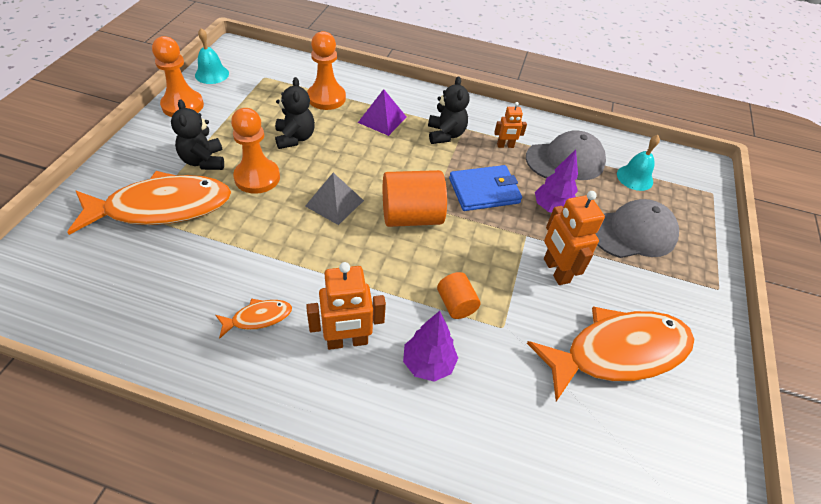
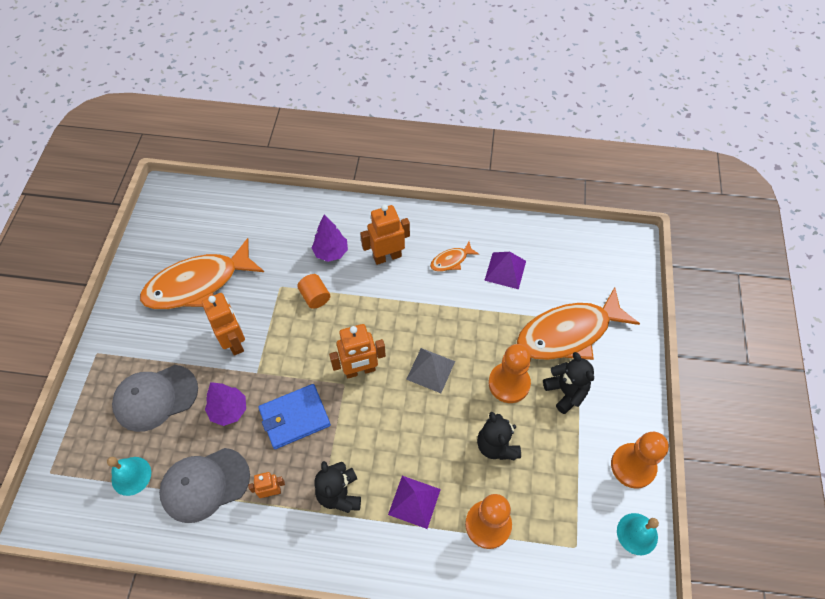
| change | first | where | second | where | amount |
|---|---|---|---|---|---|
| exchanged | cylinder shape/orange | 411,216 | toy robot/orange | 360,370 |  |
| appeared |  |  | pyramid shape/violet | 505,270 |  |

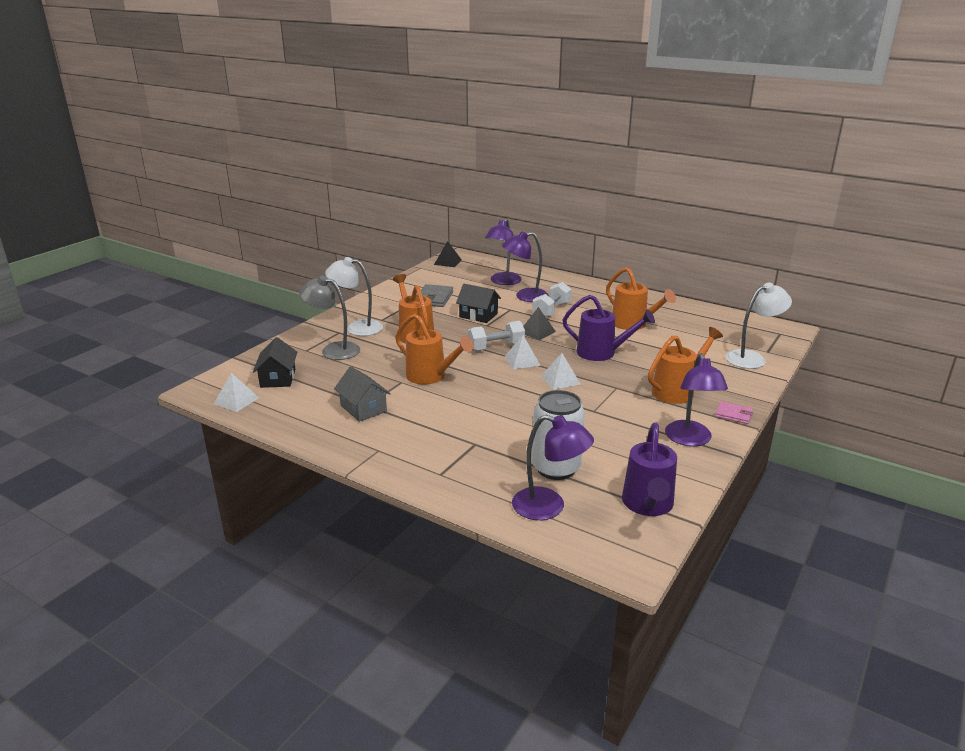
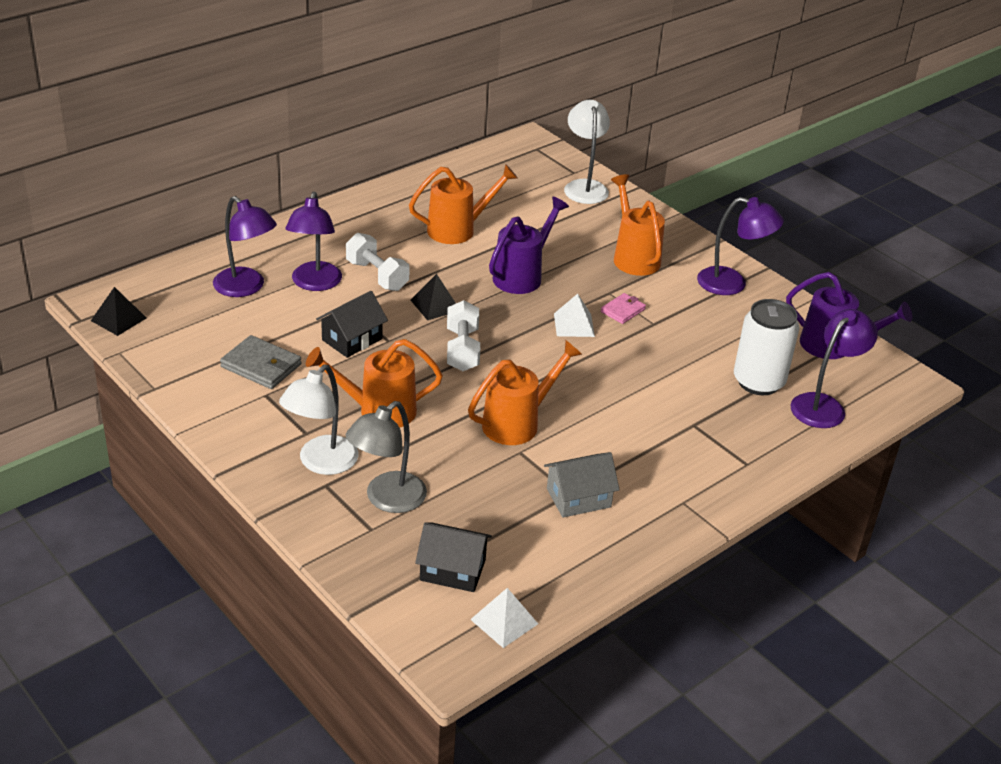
| change | first | where | second | where | amount |
|---|---|---|---|---|---|
| missing | pyramid shape/snow-white | 522,360 |  |  |  |
| relocated | card wallet/rosy | 733,414 |  | 623,310 |  |

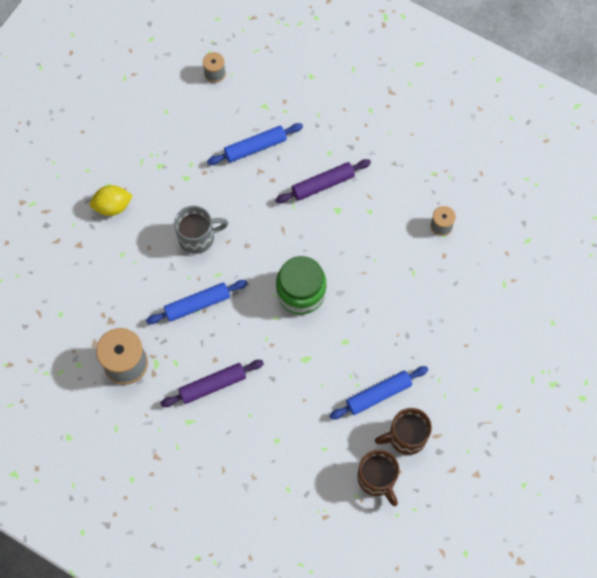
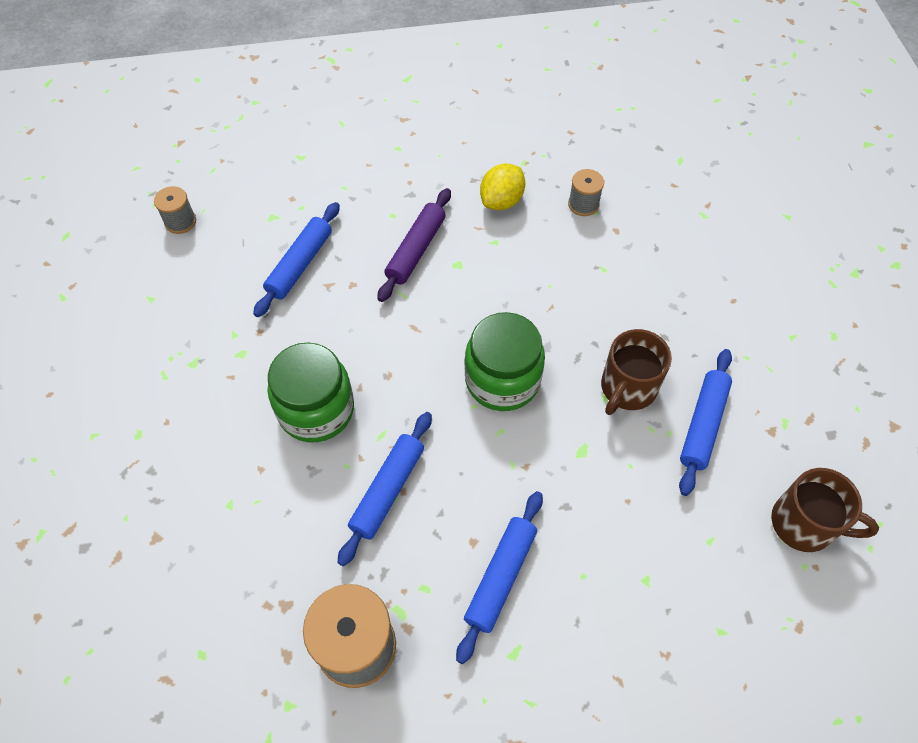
| change | first | where | second | where | amount |
|---|---|---|---|---|---|
| relocated | toy lemon/bright yellow | 112,206 |  | 501,201 |  |
| colour | rolling pin/violet | 212,385 | rolling pin/blue | 500,577 |  |
| exchanged | tea mug/grey | 198,237 | jam jar/green | 316,410 |  |
| relocated | tea mug/brown | 406,437 |  | 627,388 |  |

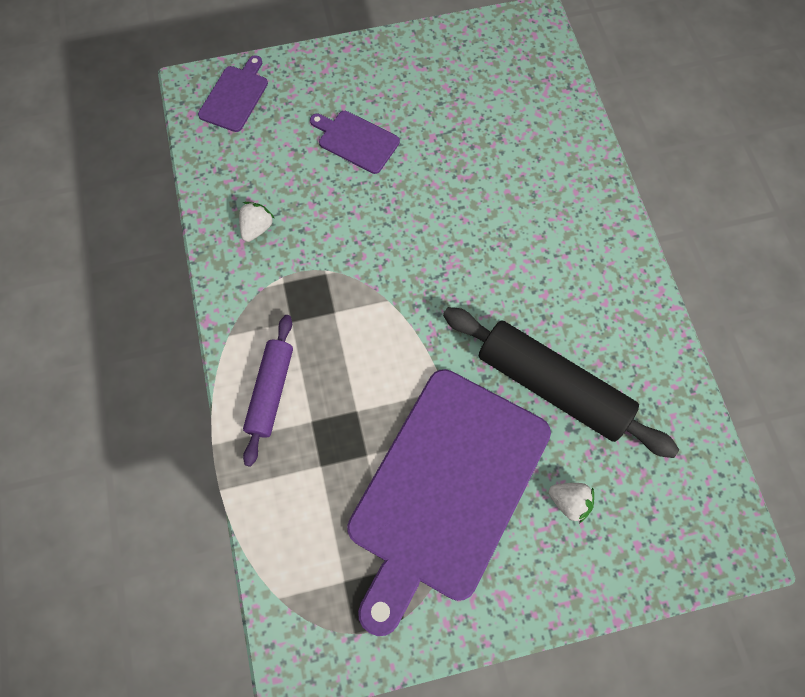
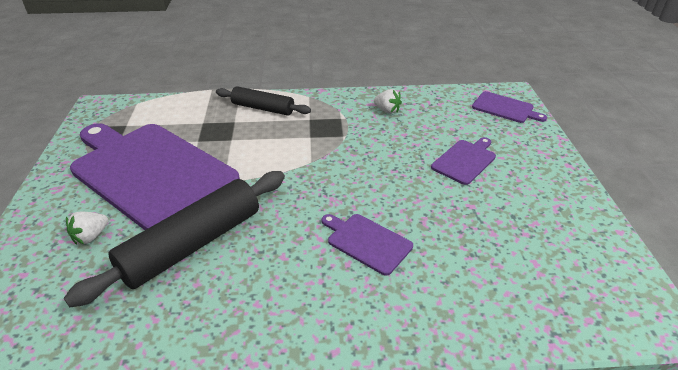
| change | first | where | second | where | amount |
|---|---|---|---|---|---|
| colour | rolling pin/violet | 270,391 | rolling pin/ebony | 263,108 |  |
| appeared |  |  | chopping board/violet | 367,242 |  |

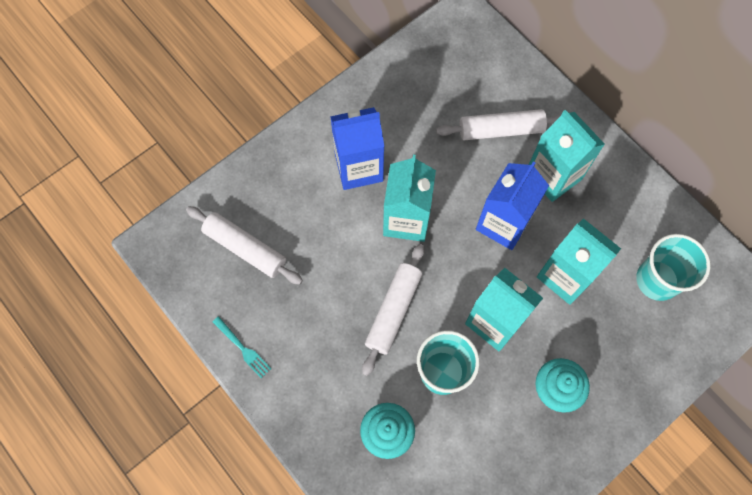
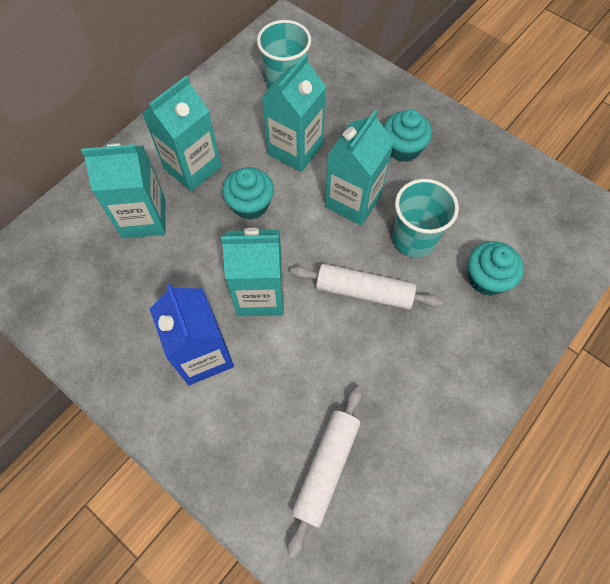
| change | first | where | second | where | amount |
|---|---|---|---|---|---|
| missing | dinner fork/aqua | 243,348 |  |  |  |
| exchanged | rolling pin/snow-white | 501,130 | carton/aqua | 144,218 |  |
| exchanged | carton/blue | 503,223 | cupcake/aqua | 250,204 |  |

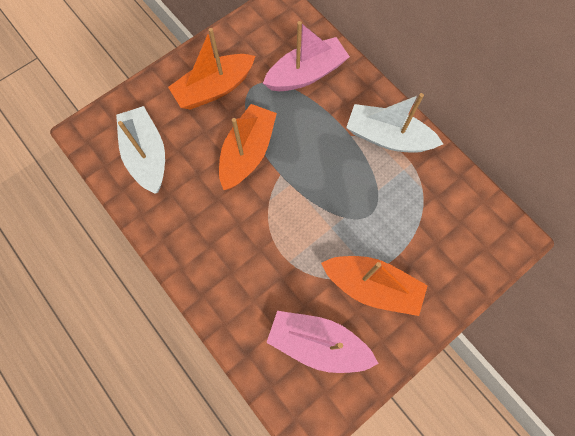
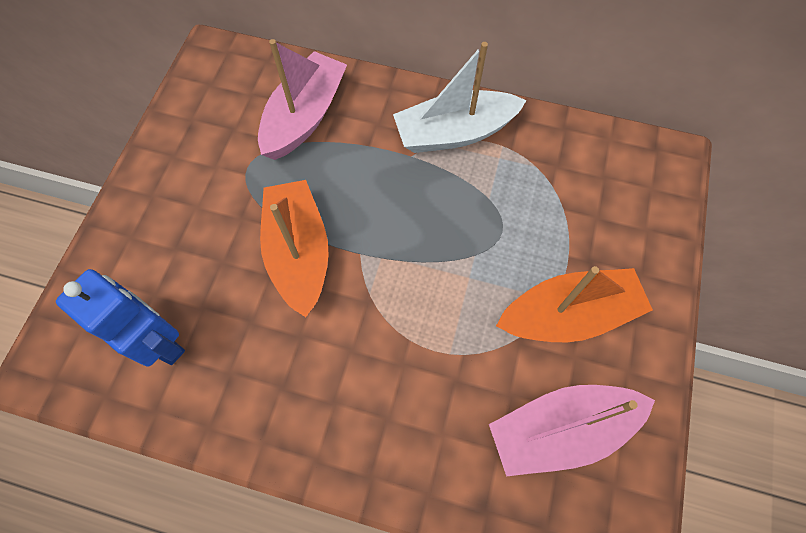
| change | first | where | second | where | amount |
|---|---|---|---|---|---|
| exchanged | boat/snow-white | 147,155 | toy robot/blue | 161,342 |  |
| missing | boat/orange | 214,89 |  |  |  |

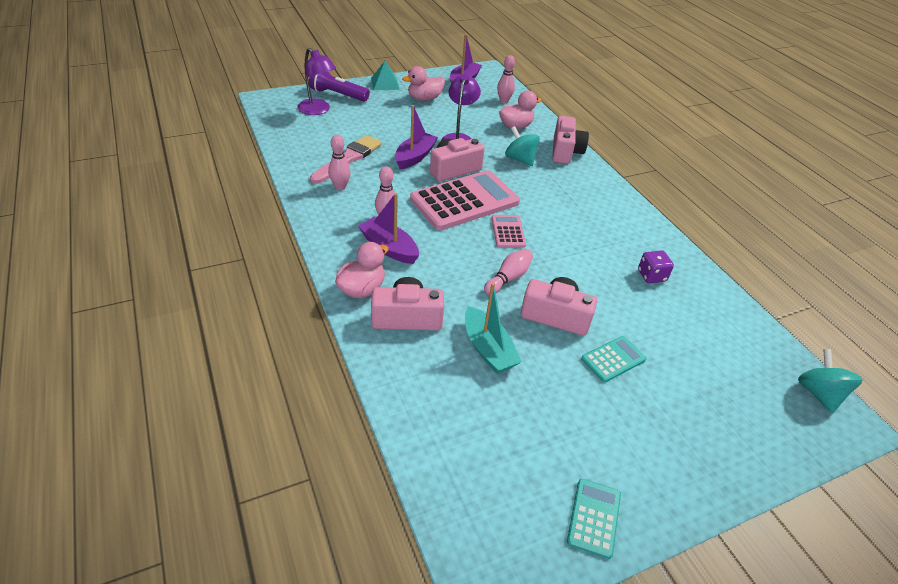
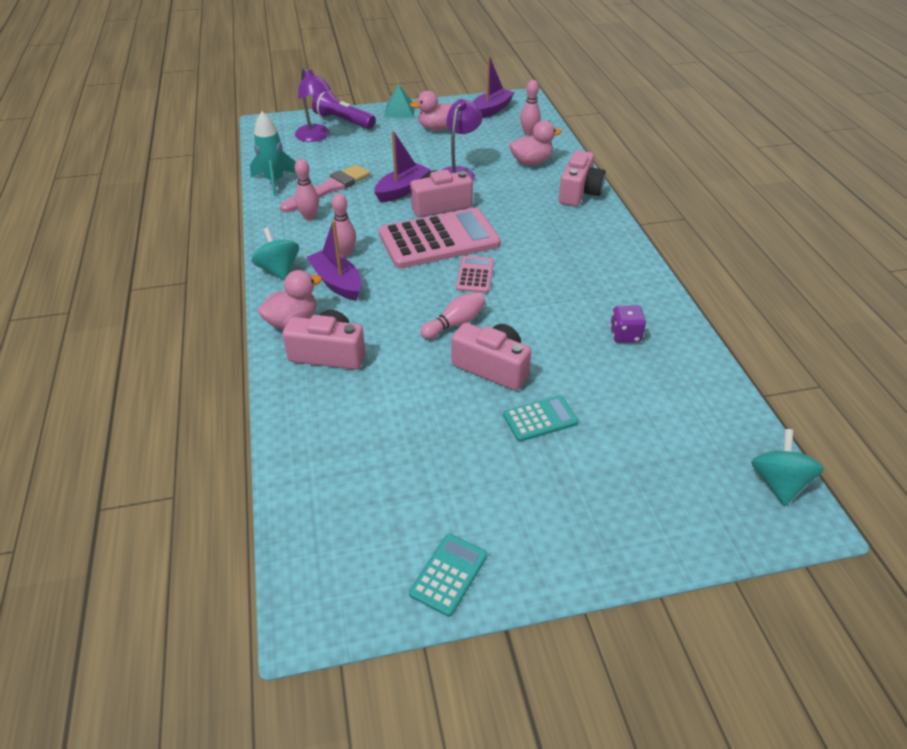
| change | first | where | second | where | amount |
|---|---|---|---|---|---|
| missing | boat/aqua | 488,349 |  |  |  |
| relocated | whirligig/aqua | 520,159 |  | 279,270 |  |
| appeared |  |  | rocket/aqua | 275,181 |  |

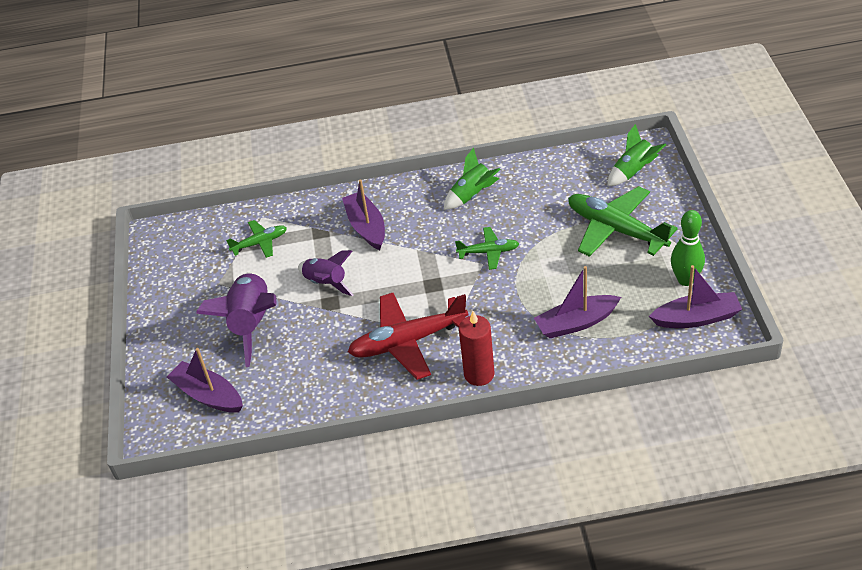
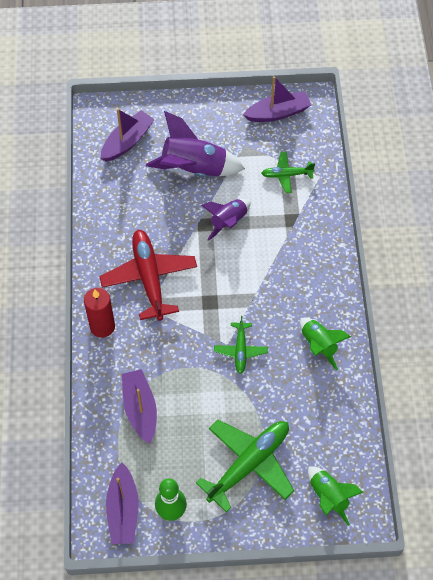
| change | first | where | second | where | amount |
|---|---|---|---|---|---|
| spun | aeroplane/green | 260,243 |  | 286,175 | 105 degrees clockwise |
| relocated | boat/violet | 366,227 |  | 278,113 |  |

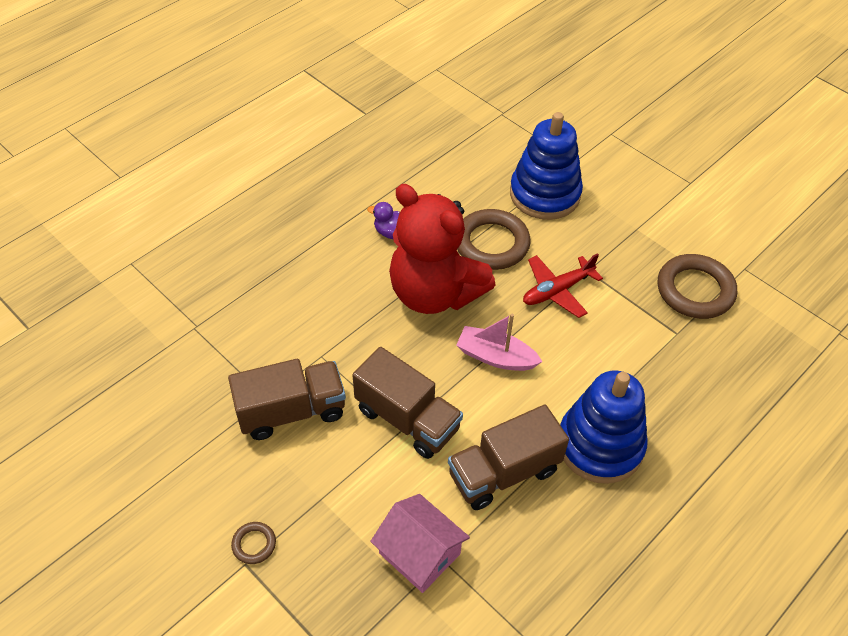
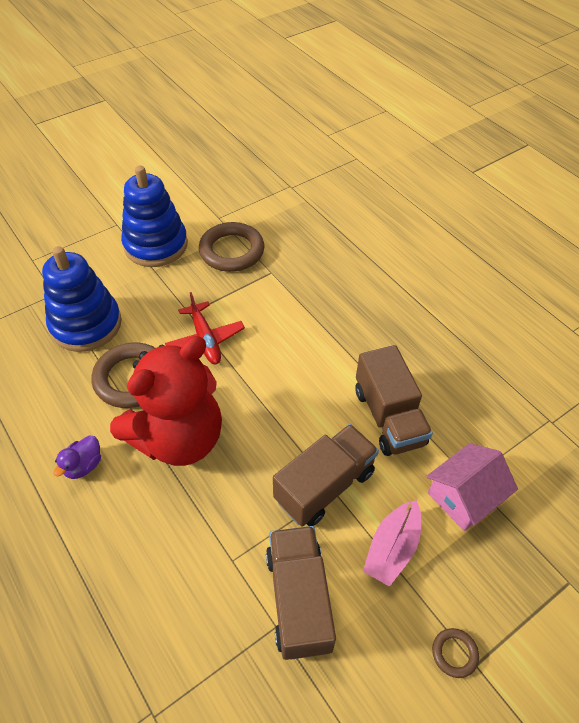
| change | first | where | second | where | amount |
|---|---|---|---|---|---|
| relocated | boat/rosy | 495,357 |  | 392,548 |  |
| relocated | stacking rings/blue | 600,445 |  | 156,245 |  |

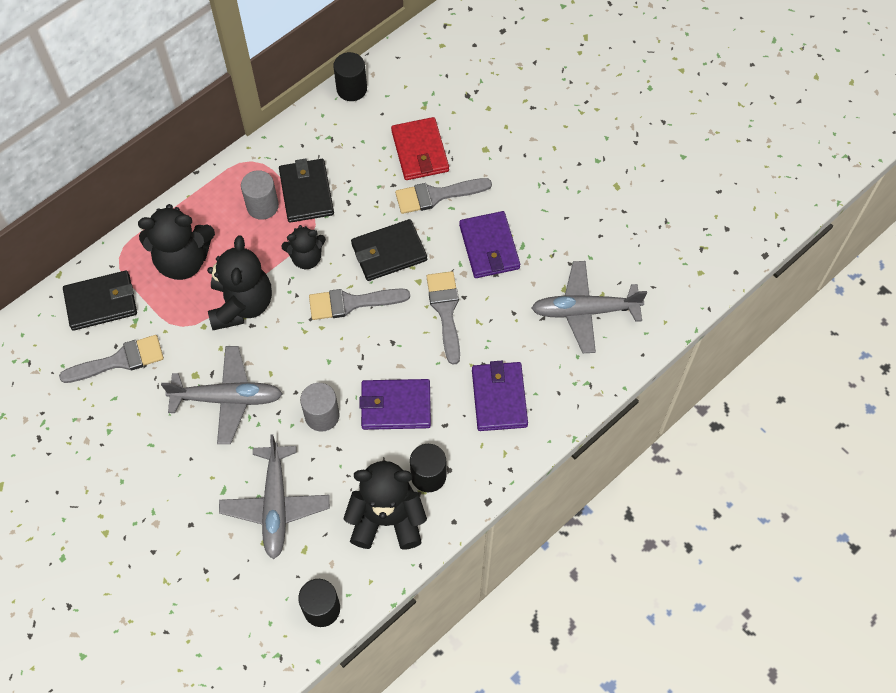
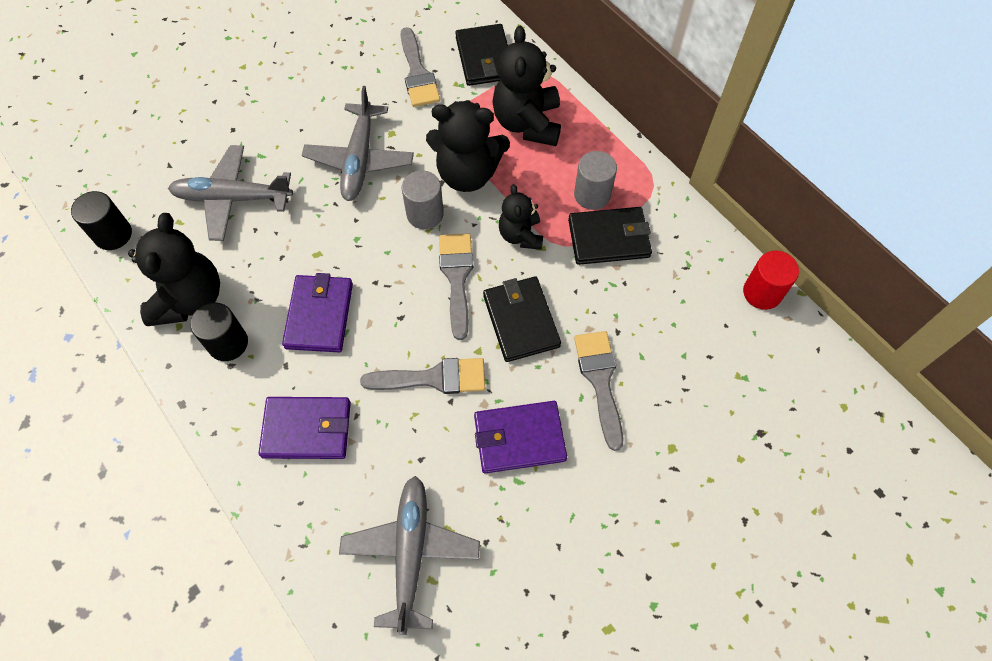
| change | first | where | second | where | amount |
|---|---|---|---|---|---|
| relocated | cylinder shape/grey | 322,415 |  | 425,214 |  |
| colour | cylinder shape/ebony | 351,89 | cylinder shape/crimson | 762,292 |  |
| missing | card wallet/crimson | 420,151 |  |  |  |

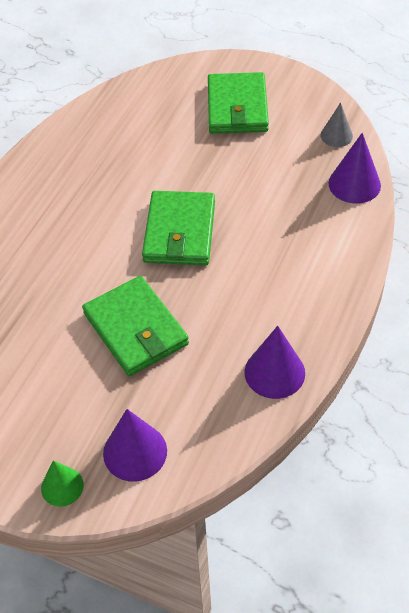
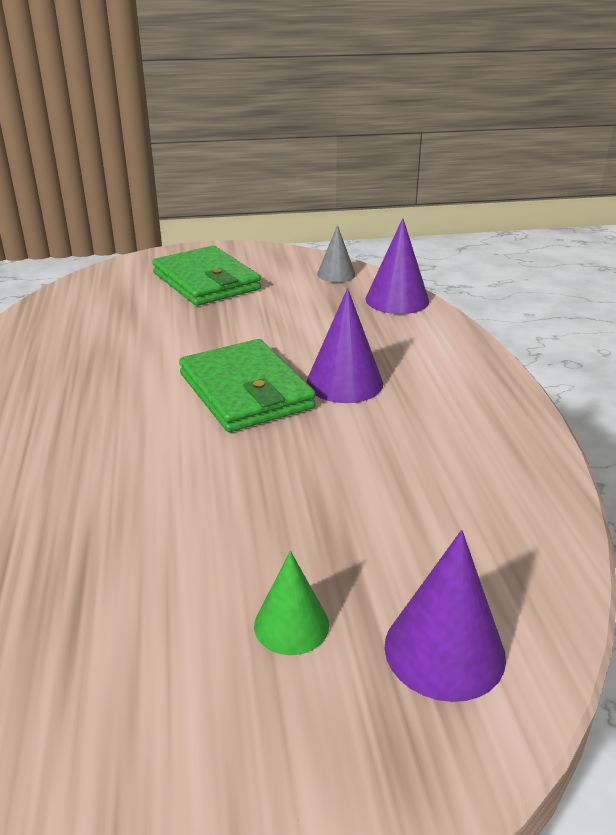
| change | first | where | second | where | amount |
|---|---|---|---|---|---|
| relocated | cone shape/green | 62,486 |  | 291,625 |  |
| missing | card wallet/green | 135,329 |  |  |  |
| relocated | cone shape/violet | 274,372 |  | 344,382 |  |

